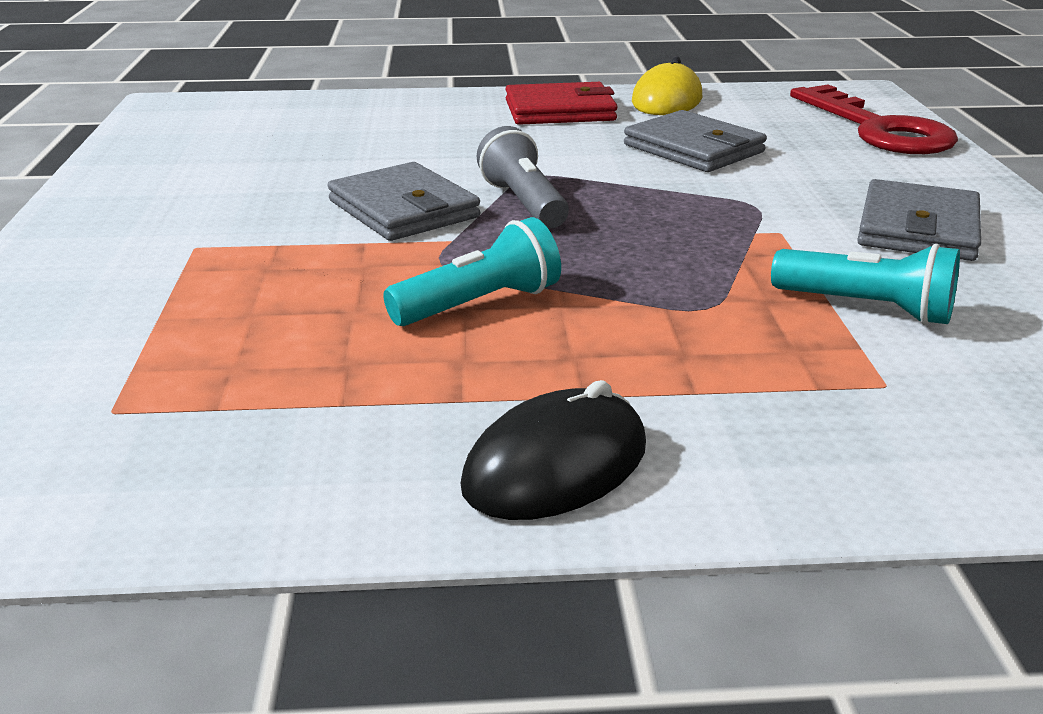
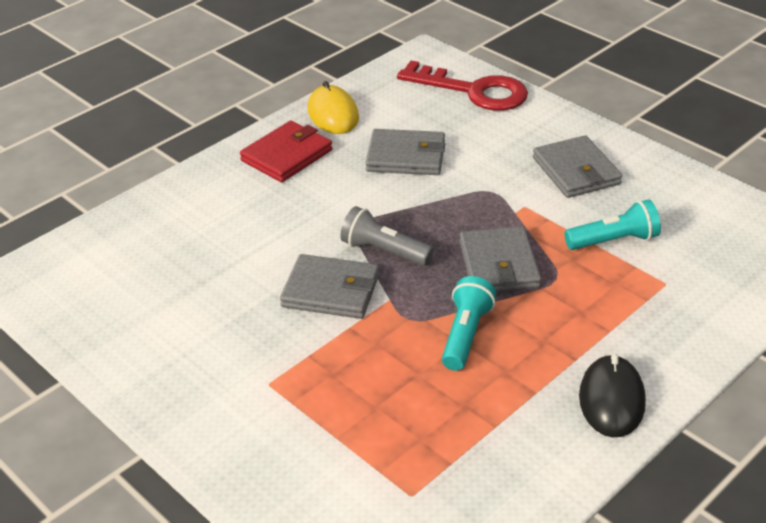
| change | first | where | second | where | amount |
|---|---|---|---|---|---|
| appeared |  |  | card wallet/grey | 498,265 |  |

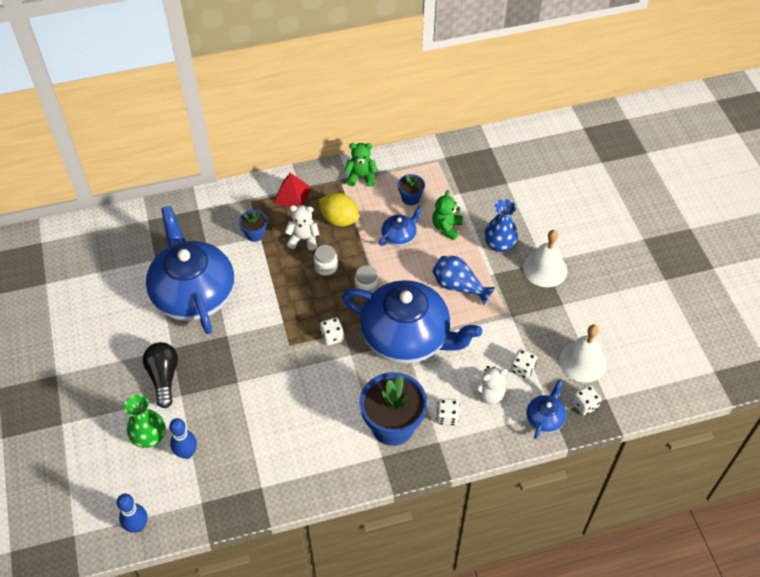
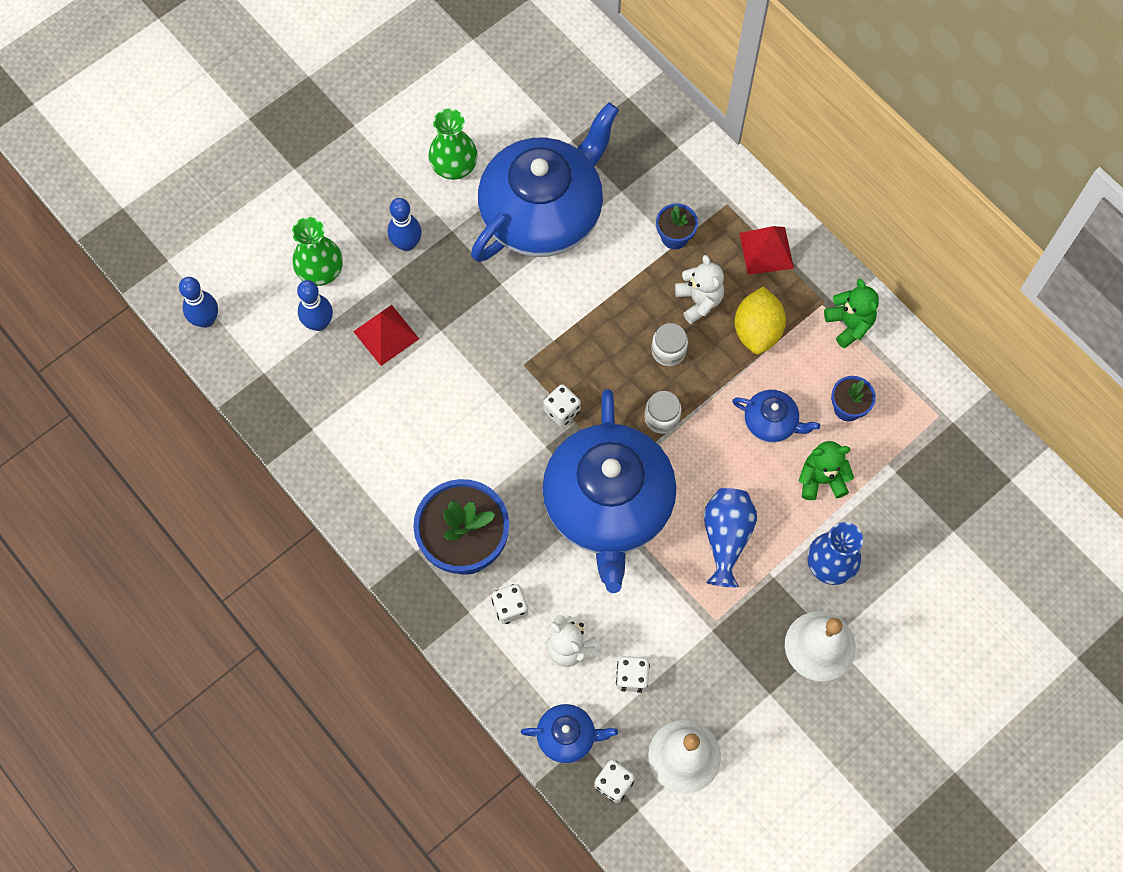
| change | first | where | second | where | amount |
|---|---|---|---|---|---|
| exchanged | lightbulb/ebony | 164,377 | tenpin/blue | 406,244 |  |
| appeared |  |  | pyramid shape/crimson | 386,335 |  |
| appeared |  |  | flower vase/green | 454,167 |  |

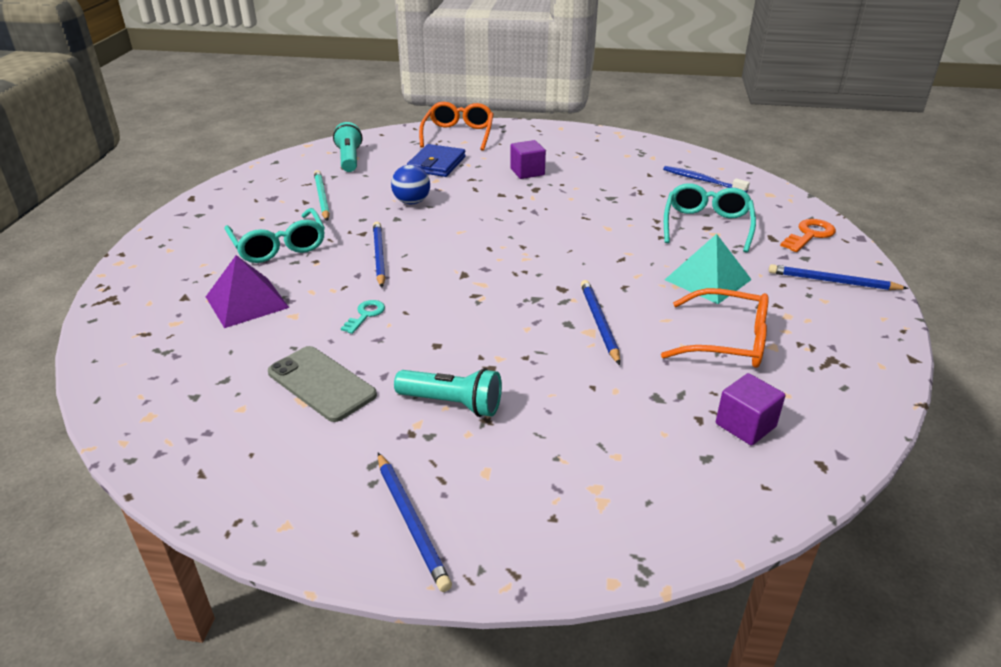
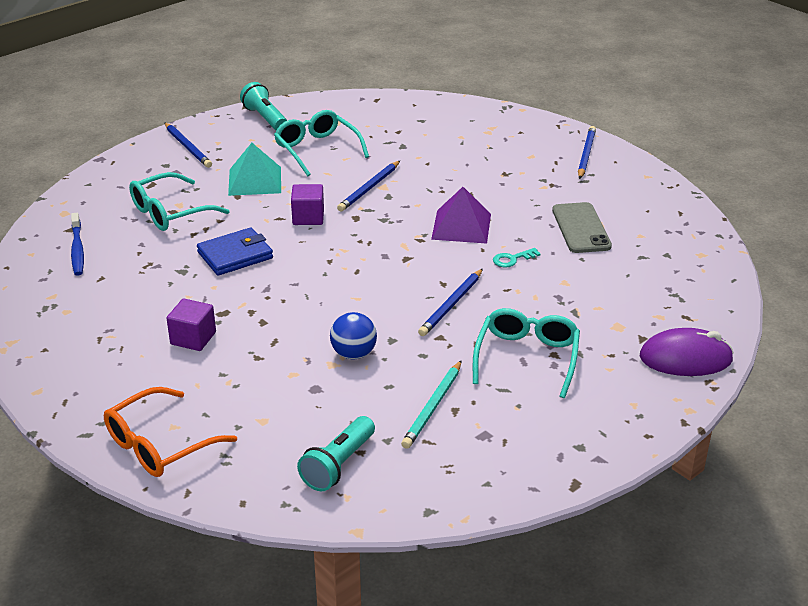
| change | first | where | second | where | amount |
|---|---|---|---|---|---|
| relocated | pyramid shape/violet | 247,302 |  | 461,226 |  |
| relocated | torch/aqua | 452,404 |  | 265,118 |  |
| relocated | card wallet/blue | 437,164 |  | 235,255 |  |
| colour | glasses/orange | 727,341 | glasses/aqua | 317,149 |  |
| relocated | cube/violet | 745,425 |  | 308,217 |  |
| missing | key/orange | 810,235 |  |  |  |
| appeared |  |  | mouse/violet | 685,358 |  |

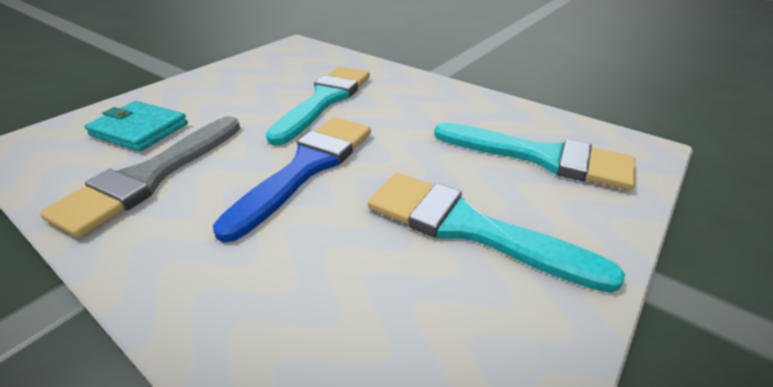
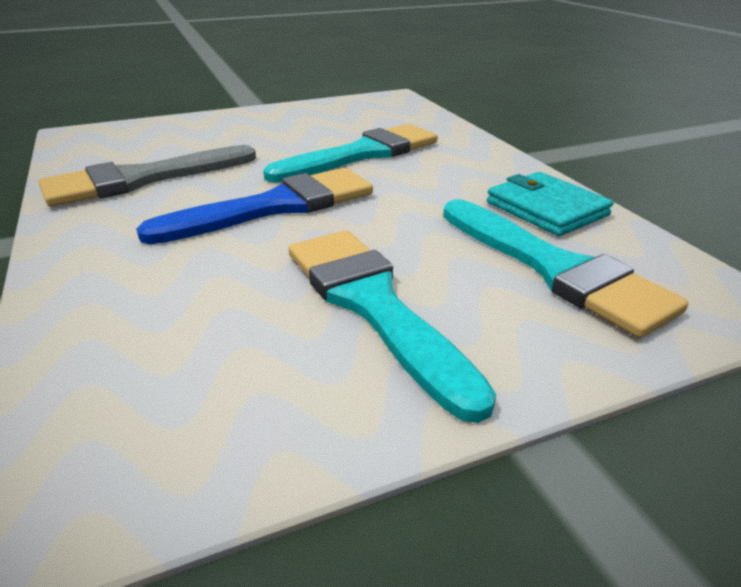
| change | first | where | second | where | amount |
|---|---|---|---|---|---|
| relocated | card wallet/aqua | 140,129 |  | 546,209 |  |

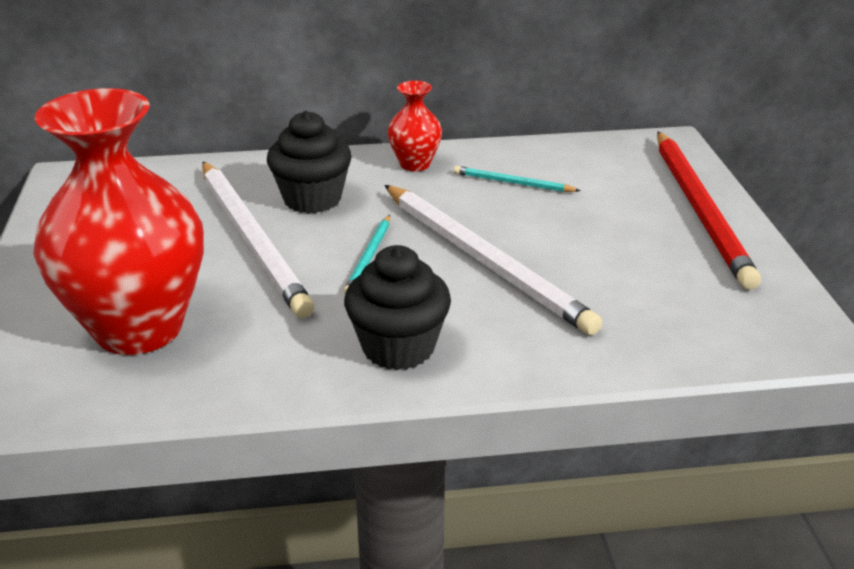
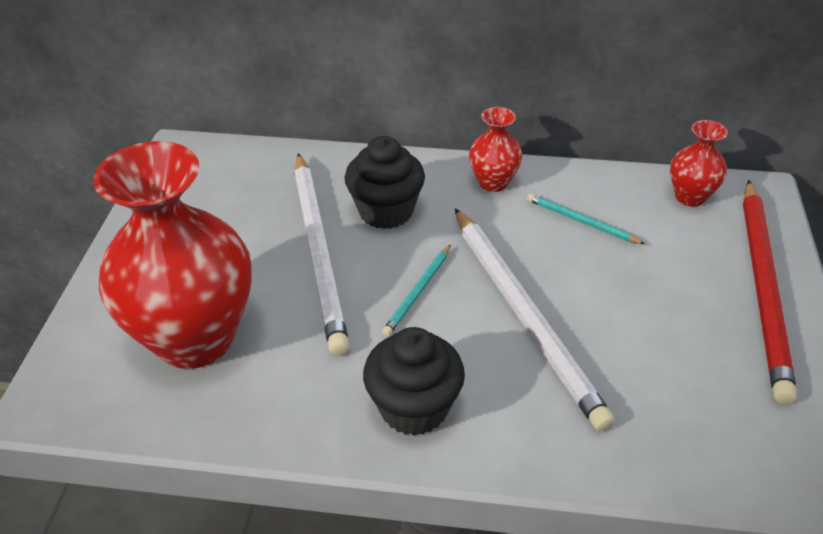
| change | first | where | second | where | amount |
|---|---|---|---|---|---|
| appeared |  |  | flower vase/crimson | 690,197 |  |

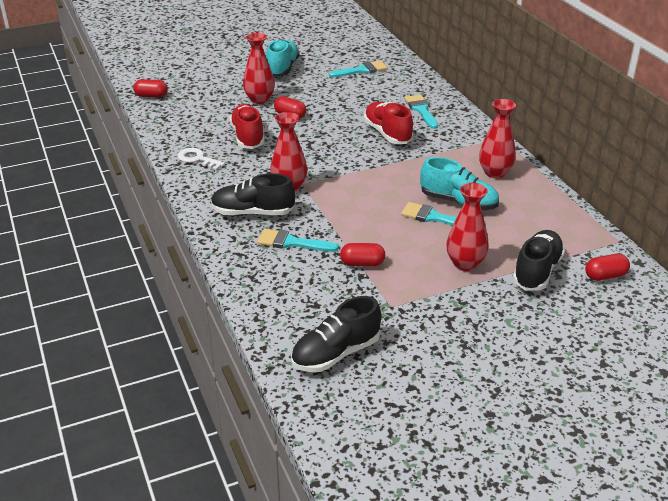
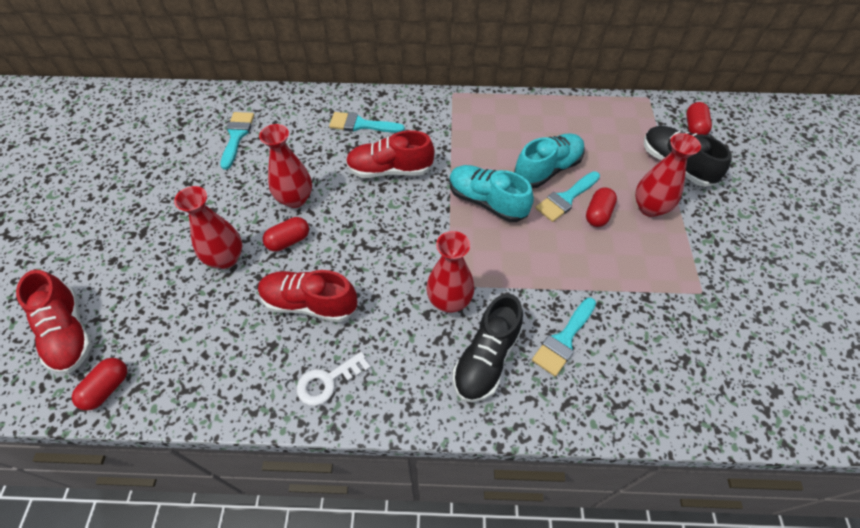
| change | first | where | second | where | amount |
|---|---|---|---|---|---|
| relocated | sneaker/aqua | 282,68 |  | 487,202 |  |
| missing | sneaker/ebony | 336,353 |  |  |  |
| relocated | pill/crimson | 362,263 |  | 598,214 |  |
| relocated | flower vase/crimson | 495,173 |  | 295,199 |  |
| appeared |  |  | sneaker/crimson | 69,333 |  |

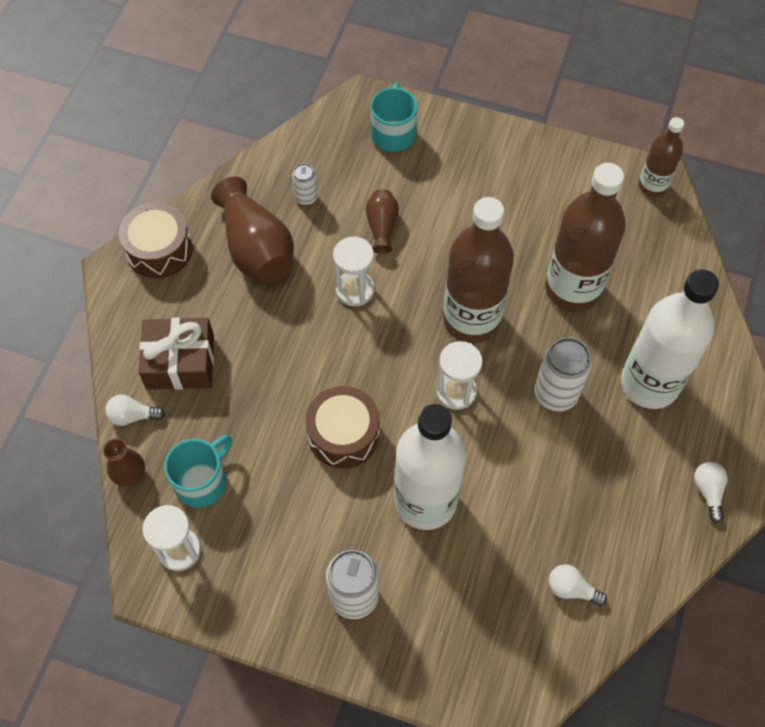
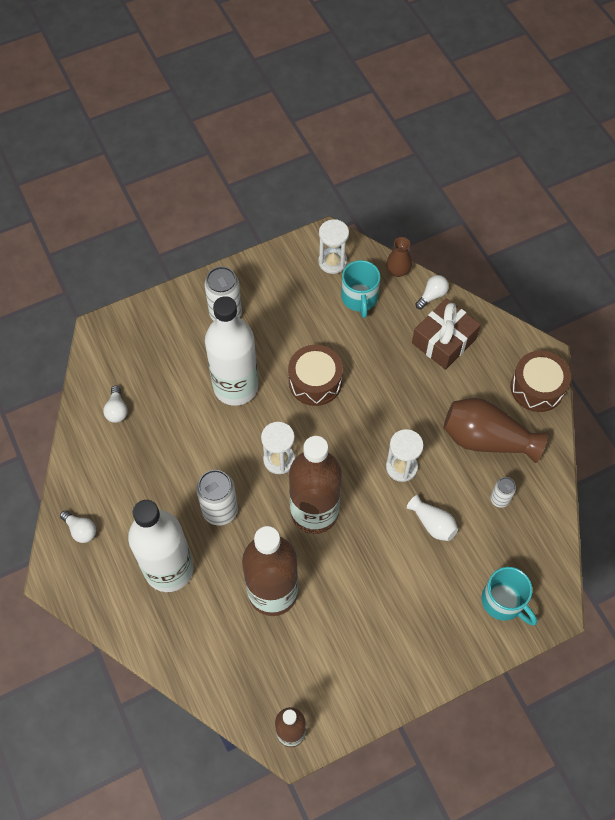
| change | first | where | second | where | amount |
|---|---|---|---|---|---|
| colour | flower vase/brown | 382,226 | flower vase/snow-white | 432,523 |  |
| spun | lightbulb/snow-white | 571,589 |  | 117,410 | 105 degrees clockwise |

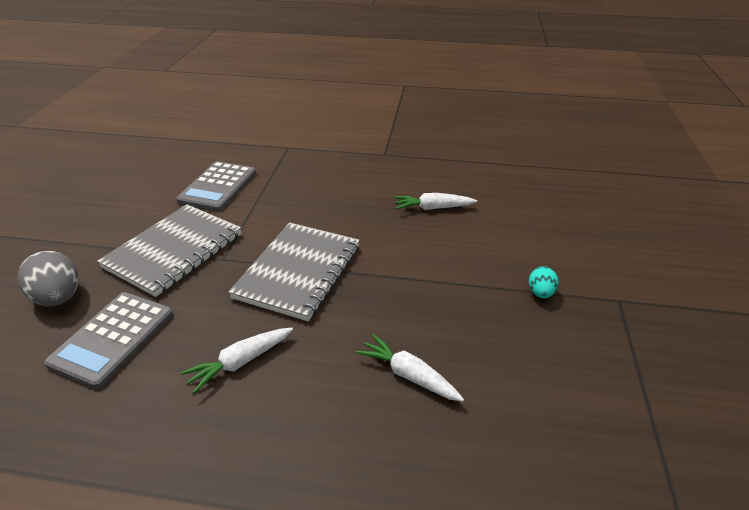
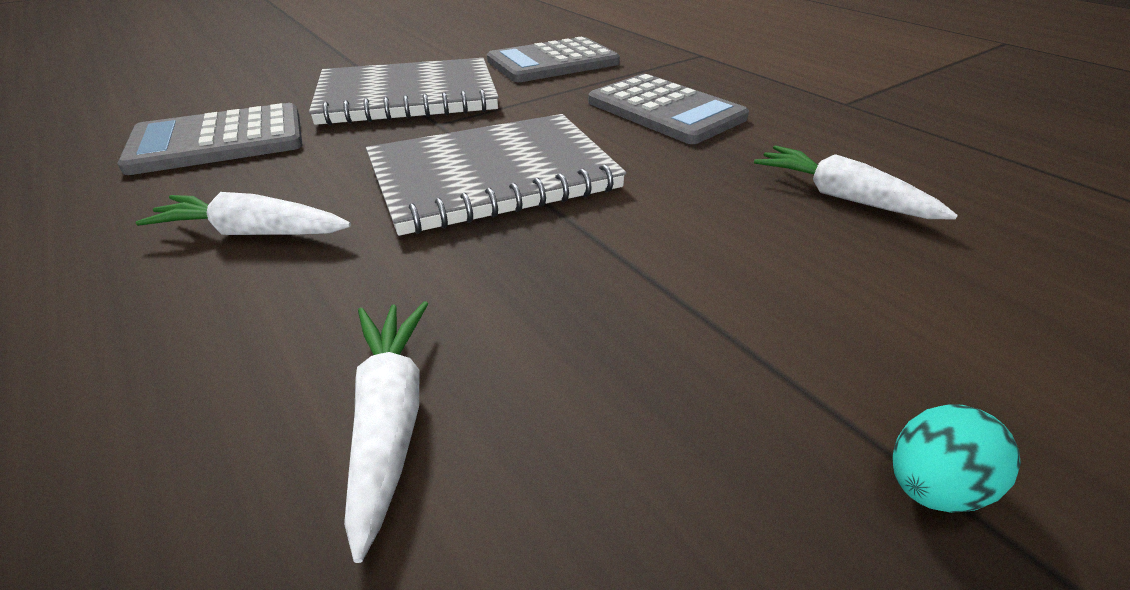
| change | first | where | second | where | amount |
|---|---|---|---|---|---|
| missing | egg shape/grey | 59,298 |  |  |  |
| appeared |  |  | pocket calculator/grey | 665,110 |  |

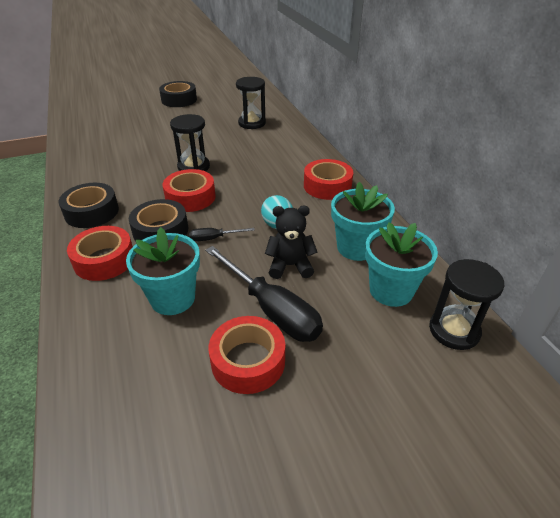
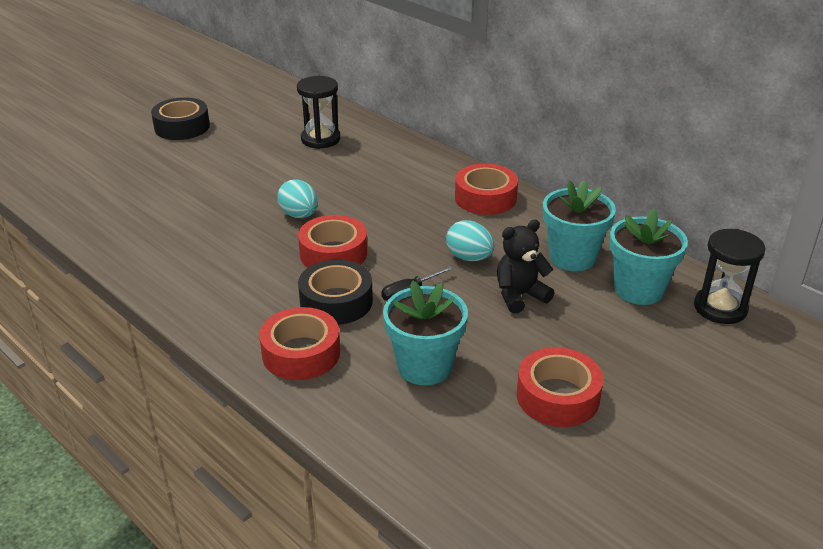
| change | first | where | second | where | amount |
|---|---|---|---|---|---|
| missing | tape/ebony | 92,212 |  |  |  |
| exchanged | sand timer/ebony | 193,167 | egg shape/aqua | 299,215 |  |
| missing | flat screwdriver/ebony | 271,309 |  |  |  |

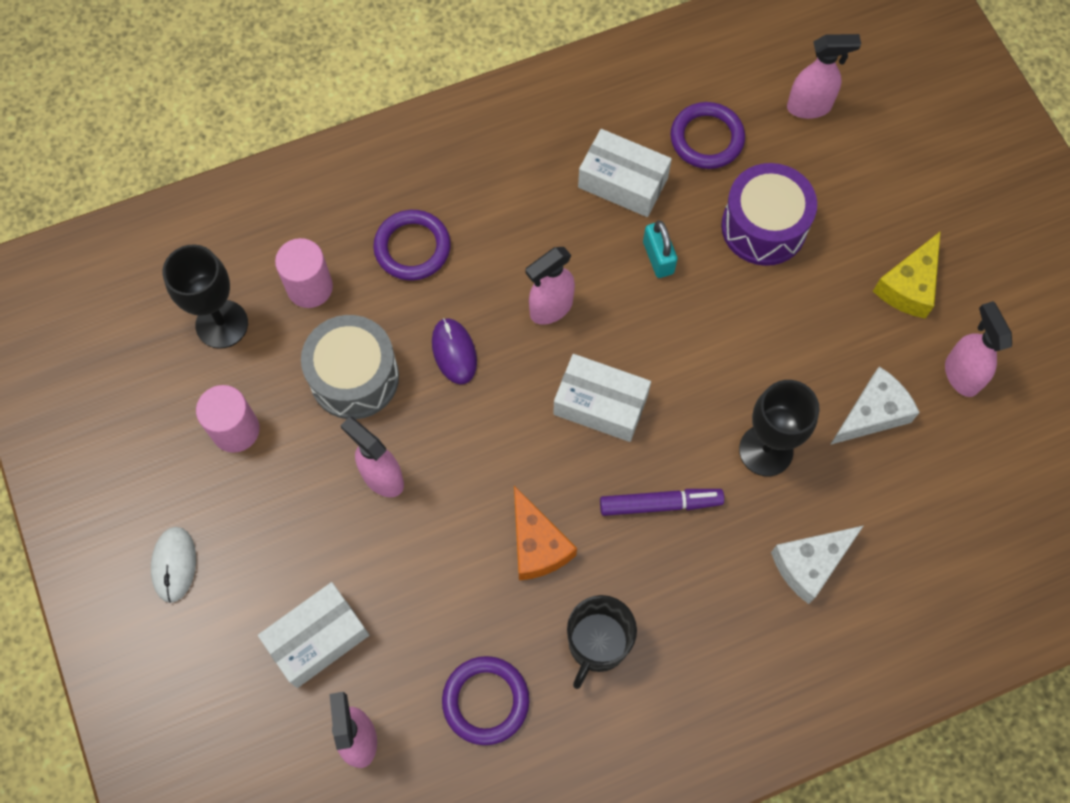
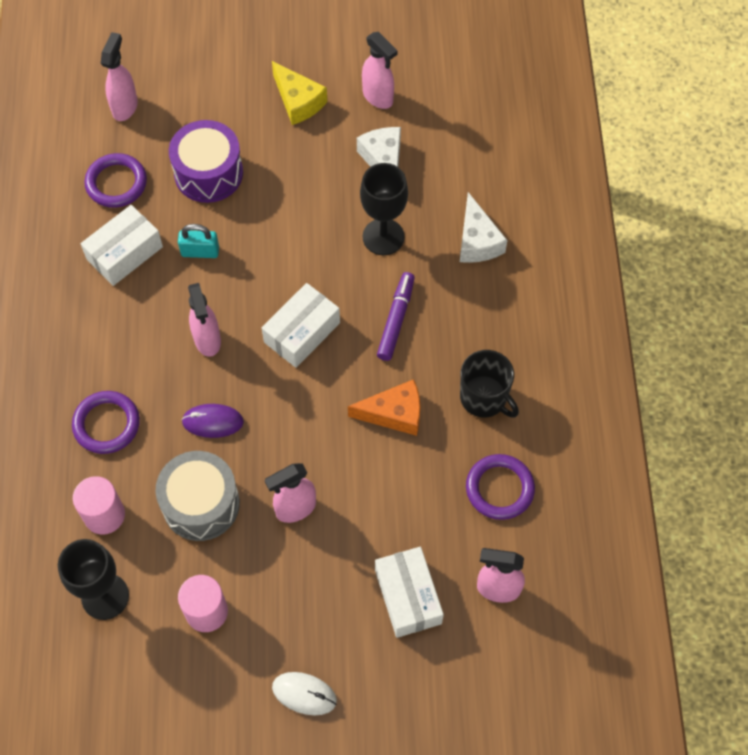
| change | first | where | second | where | amount |
|---|---|---|---|---|---|
| spun | spray cleaner/rosy | 961,374 |  | 378,97 | 135 degrees counterclockwise |

